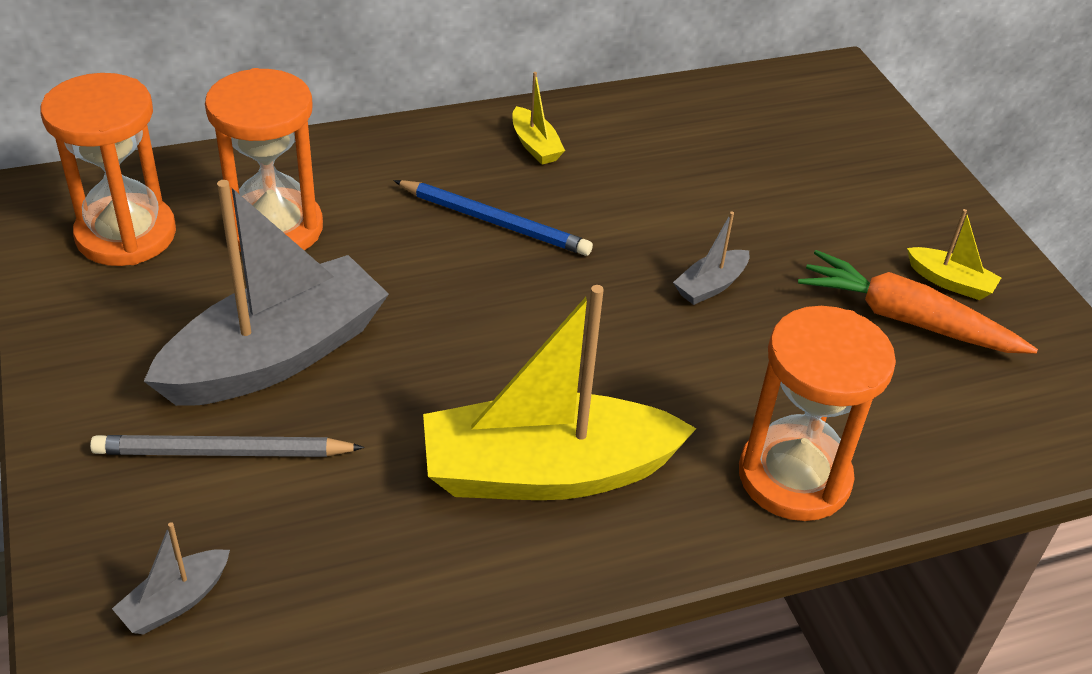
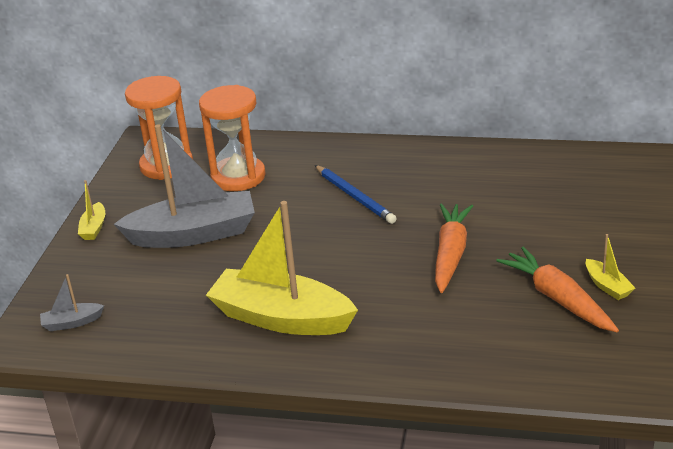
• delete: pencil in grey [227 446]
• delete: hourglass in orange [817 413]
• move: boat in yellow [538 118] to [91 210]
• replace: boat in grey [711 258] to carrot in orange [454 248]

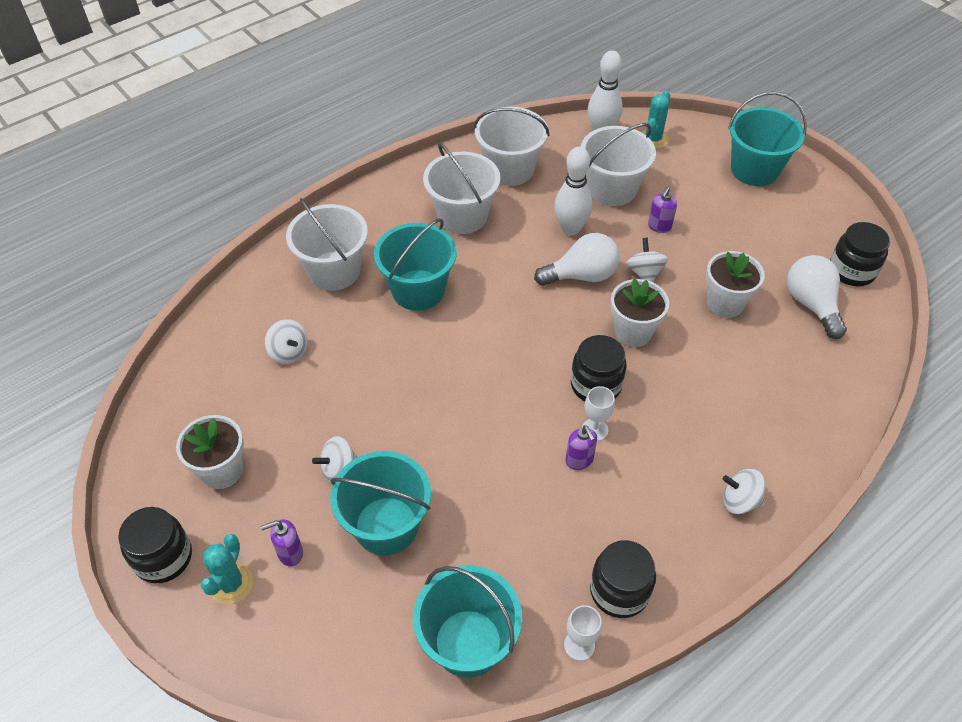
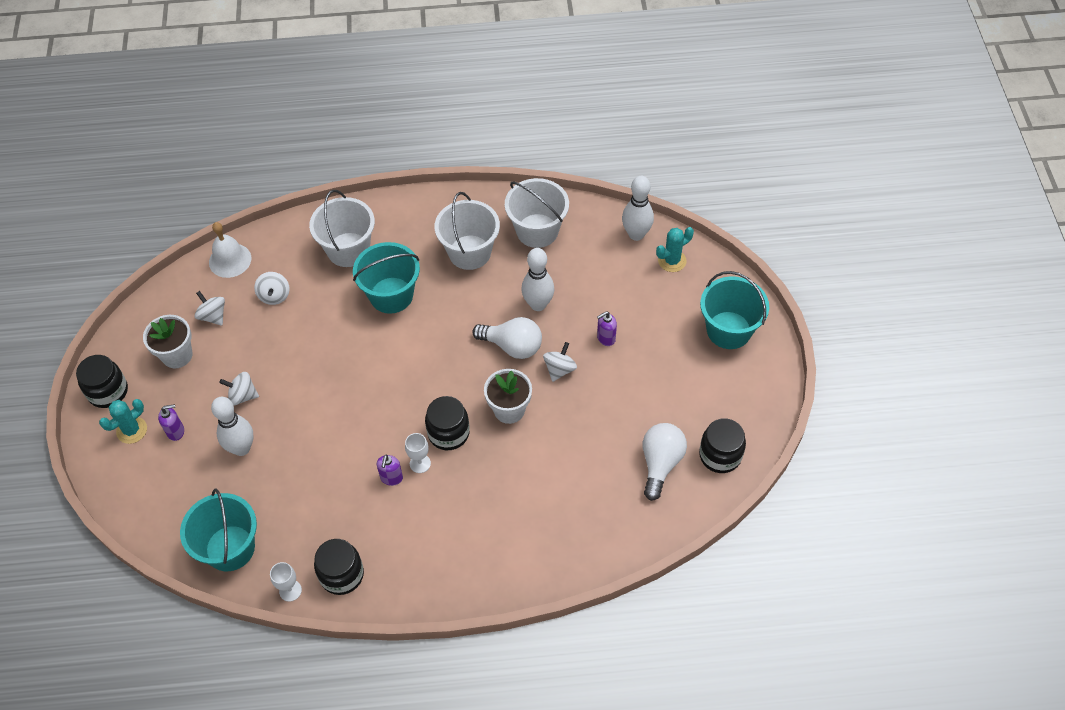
• delete: bucket in white [618 164]
• delete: flower pot in white [735 284]
• insert: bell in white [230 250]
• move: spinning top in white [744 491] to [209 308]
• replace: bucket in turquoise [380 503] to bowling pin in white [232 426]
• rotate: soap dispenser in purple [282 543] = [171 422] 150 degrees clockwise

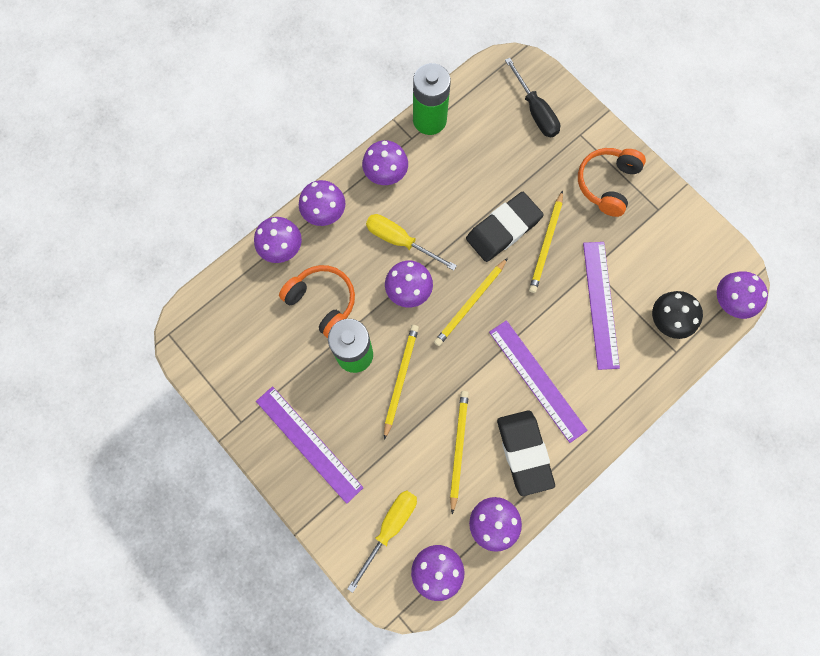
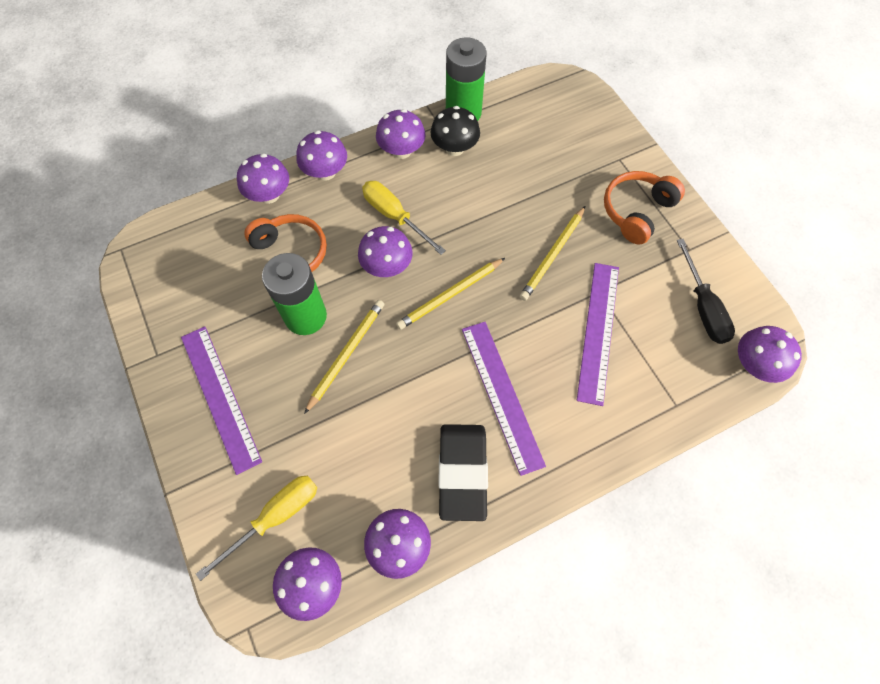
• delete: pencil in yellow [459 452]
• delete: eraser in black [505 227]
• move: screwdriver in black [532 97] to [706 291]
• move: mushroom in black [677 315] to [455 131]

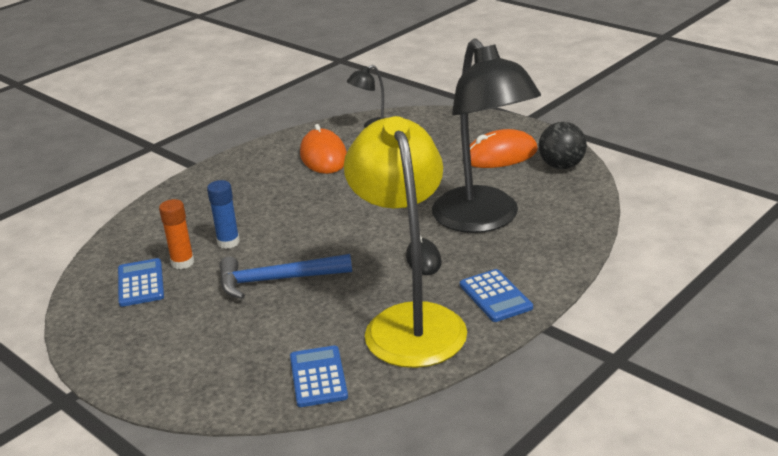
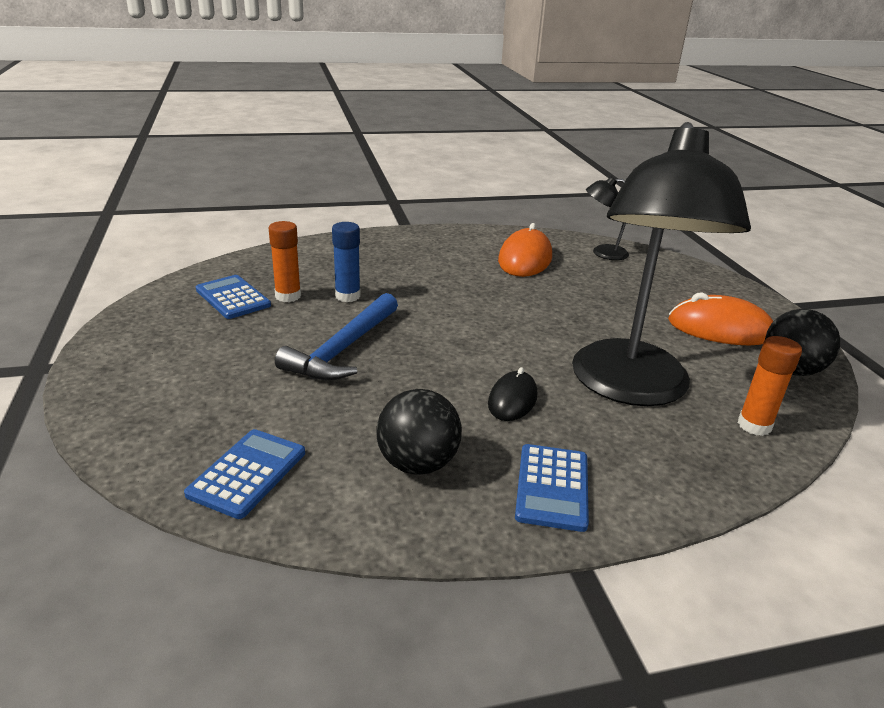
• insert: glue stick in orange [770 386]
• replace: lamp in yellow [405 242] to ball in black [419 432]
• rotate: calculator in blue [141 282] = [233 297] 60 degrees counterclockwise
• rotate: hammer in blue [286 276] = [336 336] 90 degrees counterclockwise

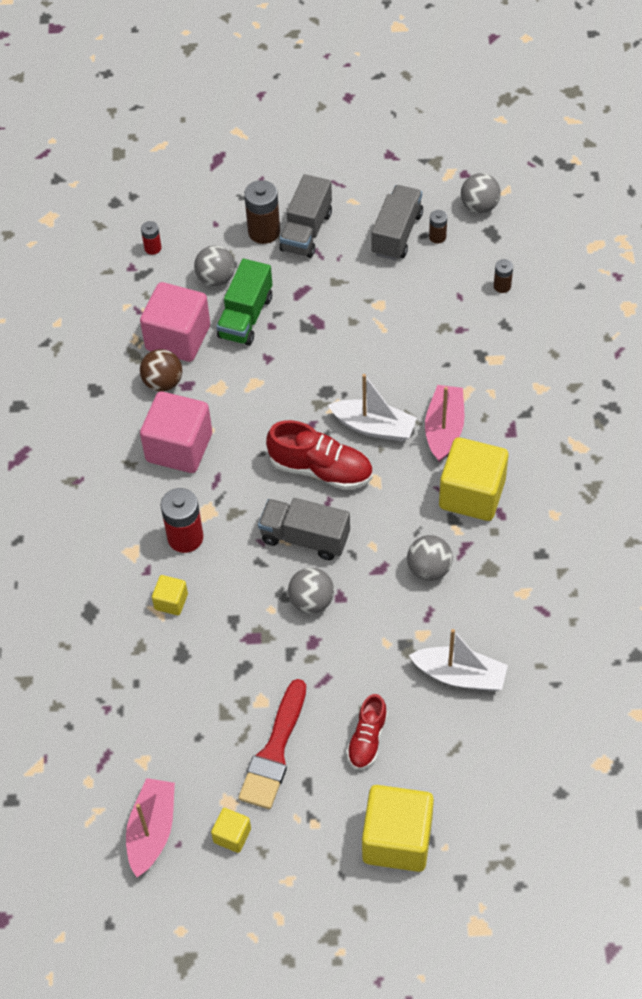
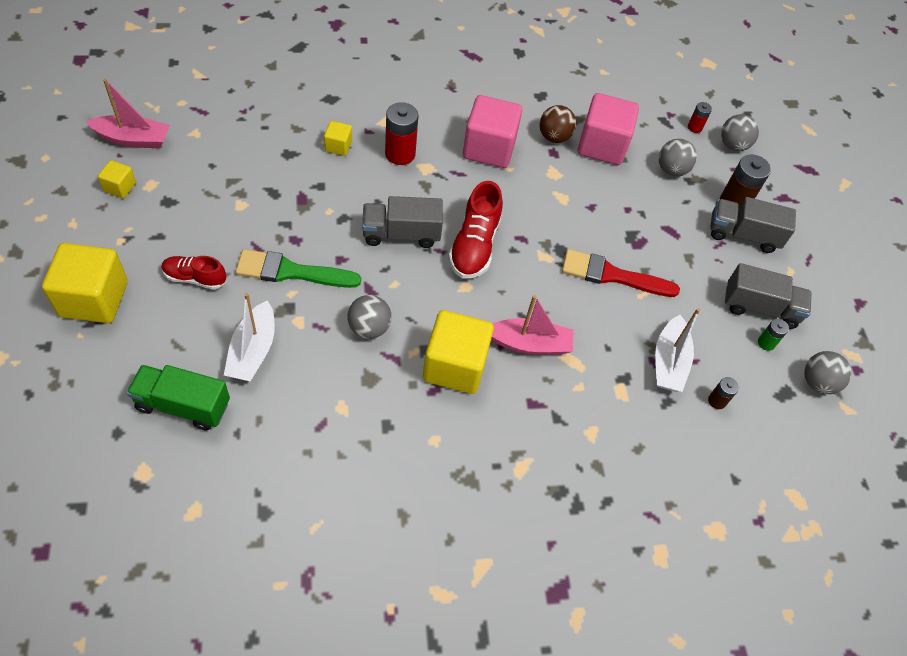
• insert: brush in green [298 268]
• move: truck in green [244 302] to [178 397]
• move: brush in red [272 744] to [621 273]
• move: ball in grey [311 591] to [740 132]
• move: boat in white [372 407] to [677 350]
• recolor: battery in brown [438 227] to battery in green [773 335]
• rotate: truck in grey [304 529] = [402 222] 105 degrees counterclockwise

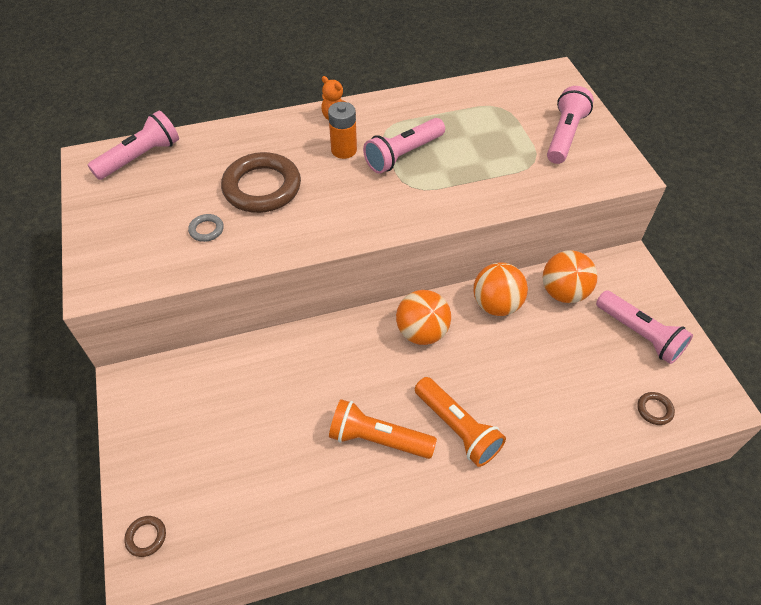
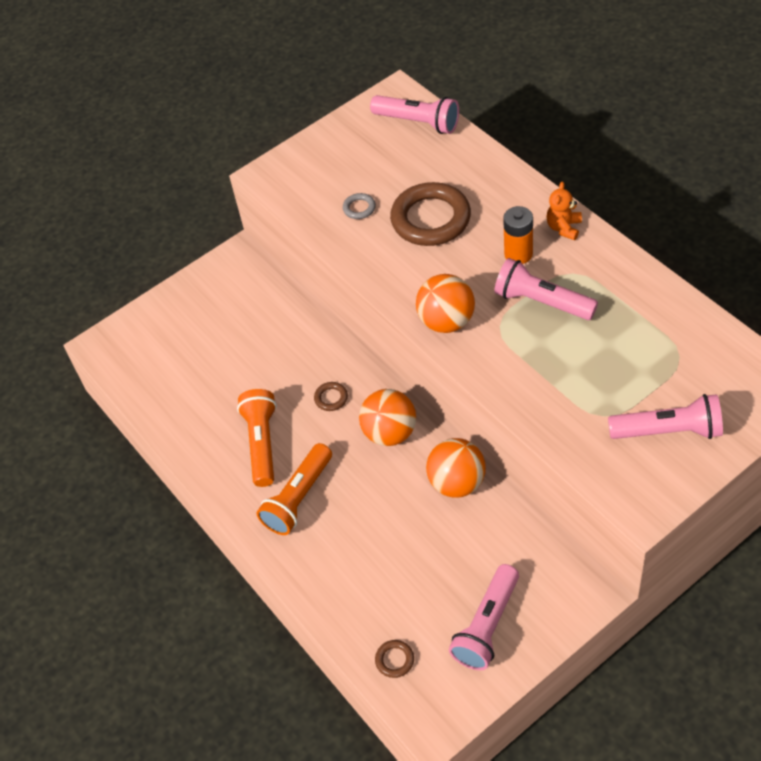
• move: ring in brown [145 536] to [331 396]
• move: ball in orange [570 276] to [445 303]

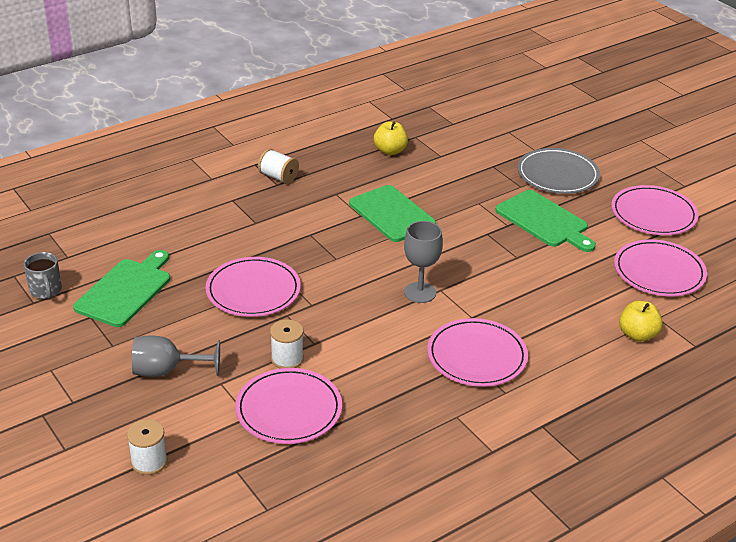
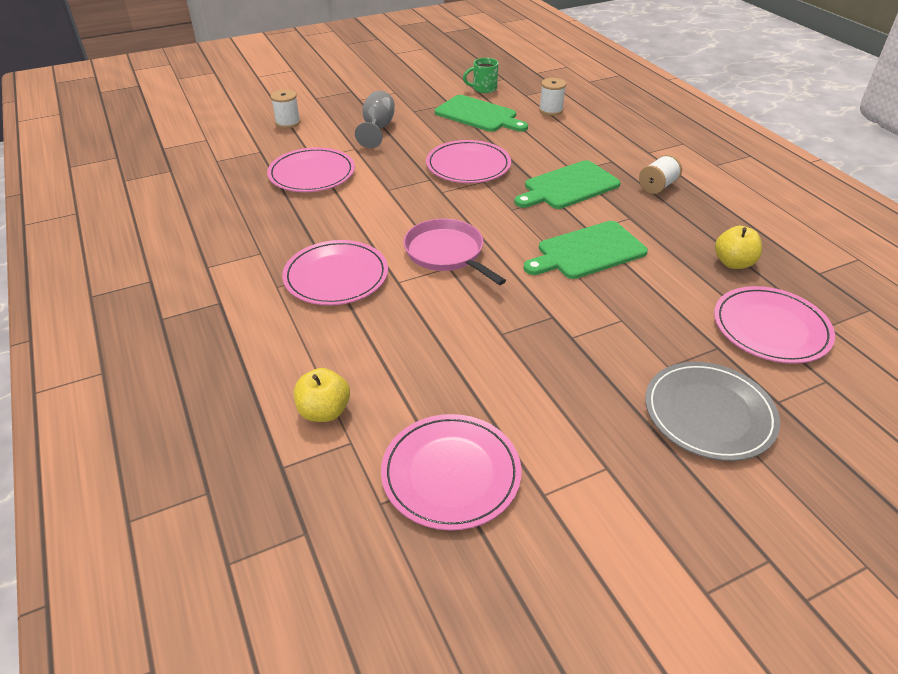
• move: spool in white [287 344] to [552 97]
• move: cutting board in green [545 221] to [568 184]
• move: plate in pink [655 210] to [774 325]
• replace: goblet in grey [423 262] to pan in pink [454 252]
• recolor: mug in grey [43 275] to mug in green [480 75]

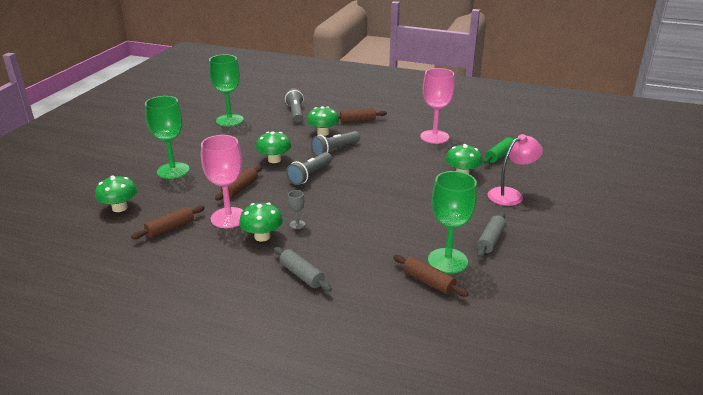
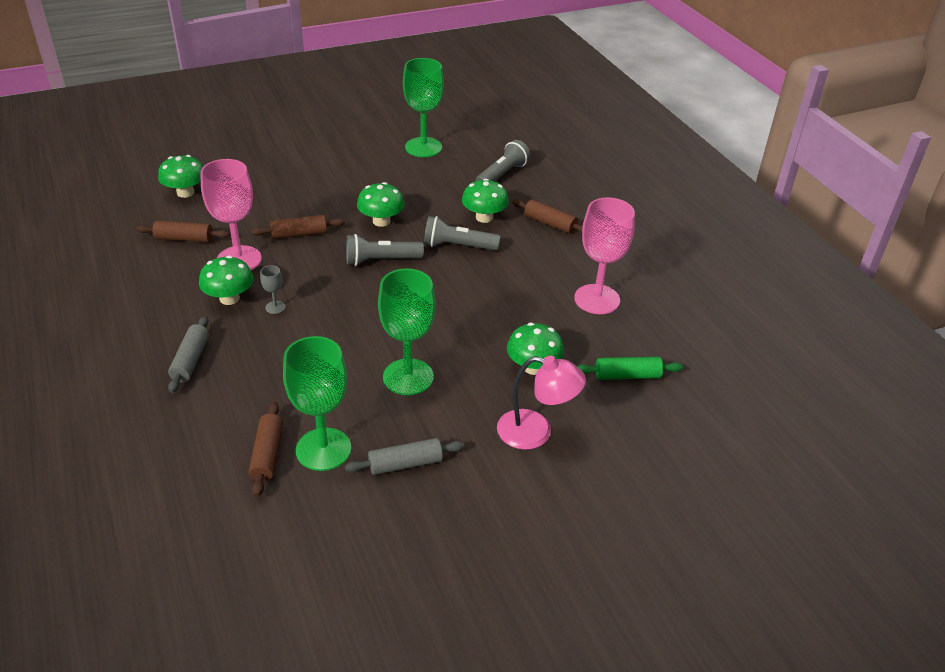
• move: goblet in green [167 137] to [407 332]

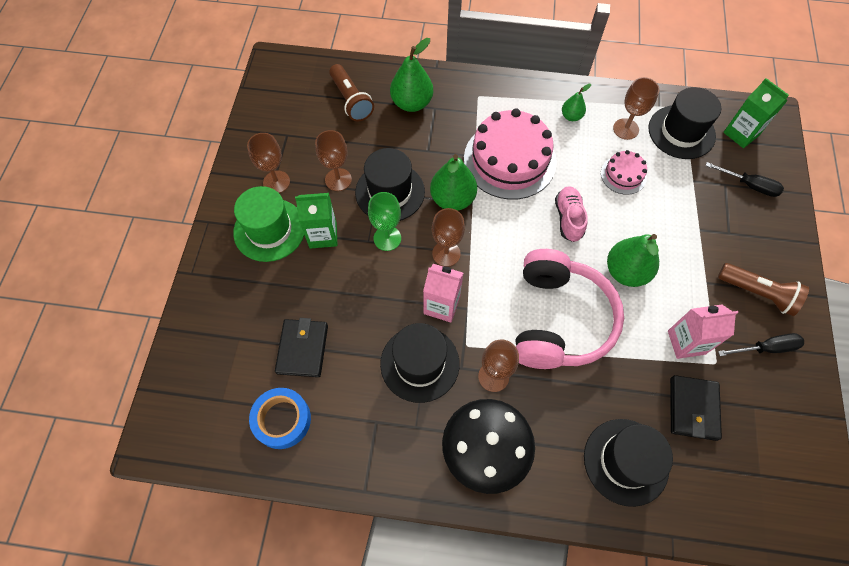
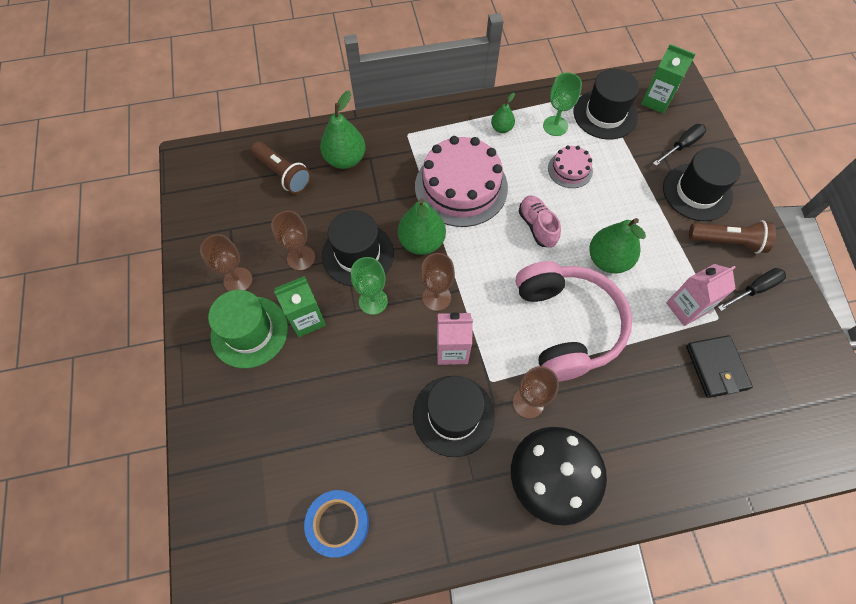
• delete: wallet in black [301 347]
• move: hat in black [628 463] to [702 184]
• recolor: goblet in brown [636 108] to goblet in green [562 104]
• rotate: screwdriver in black [744 179] = [679 145] 45 degrees counterclockwise

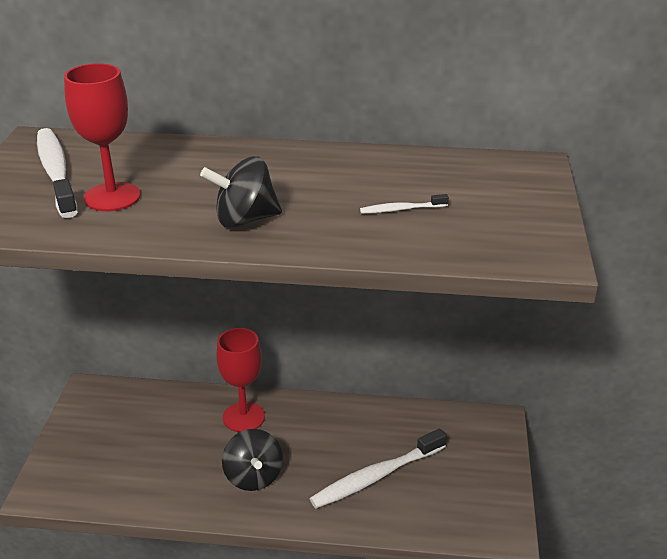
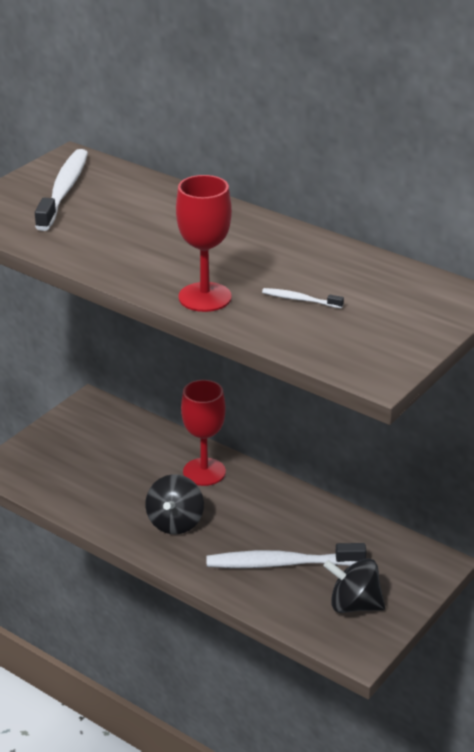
• move: goblet in red [102 137] to [204 243]
• move: spinning top in black [241 192] to [354 585]

